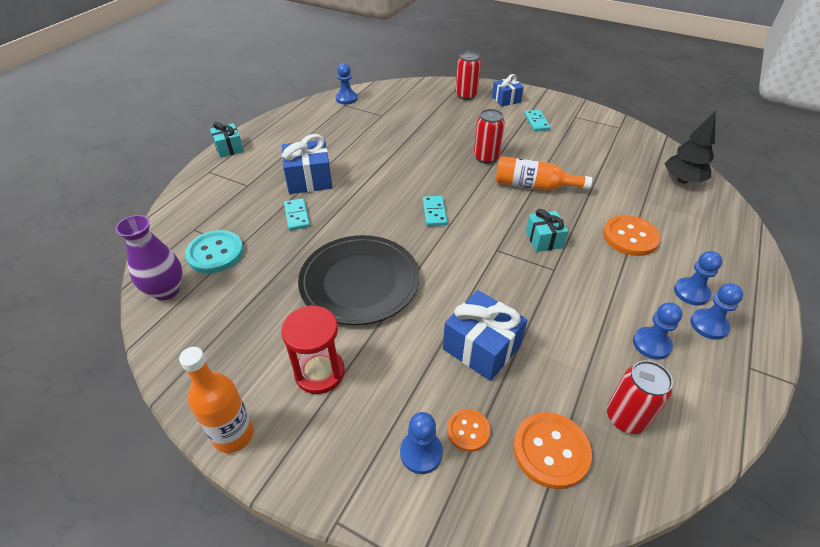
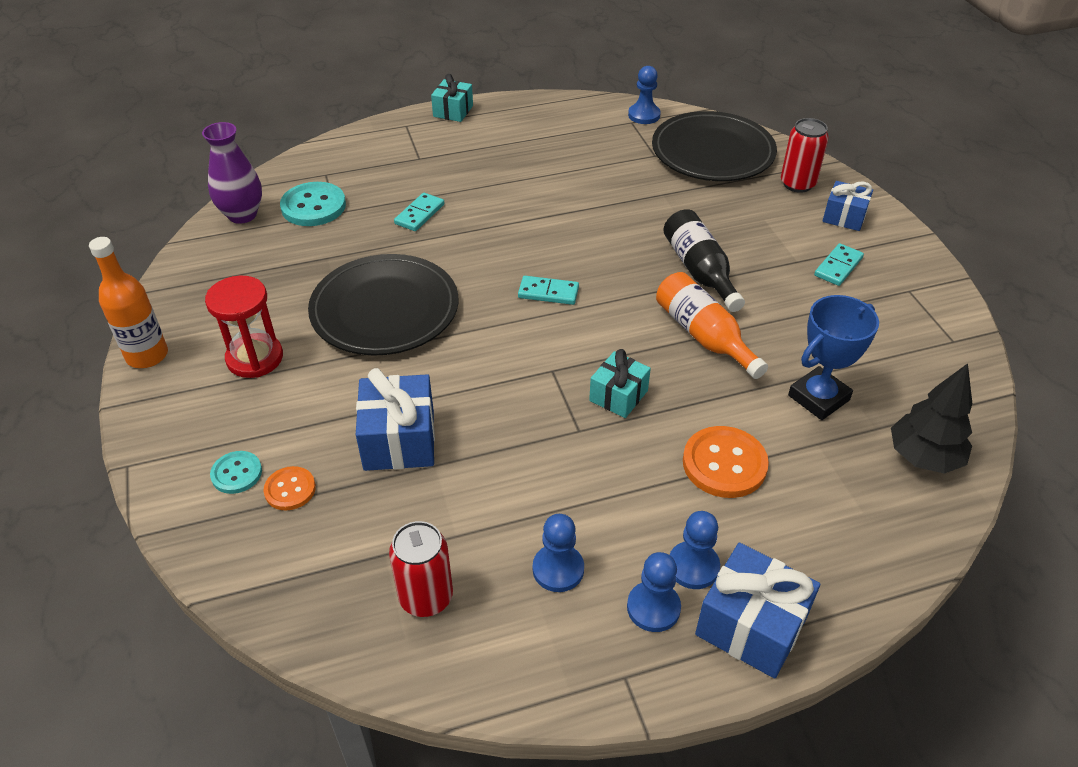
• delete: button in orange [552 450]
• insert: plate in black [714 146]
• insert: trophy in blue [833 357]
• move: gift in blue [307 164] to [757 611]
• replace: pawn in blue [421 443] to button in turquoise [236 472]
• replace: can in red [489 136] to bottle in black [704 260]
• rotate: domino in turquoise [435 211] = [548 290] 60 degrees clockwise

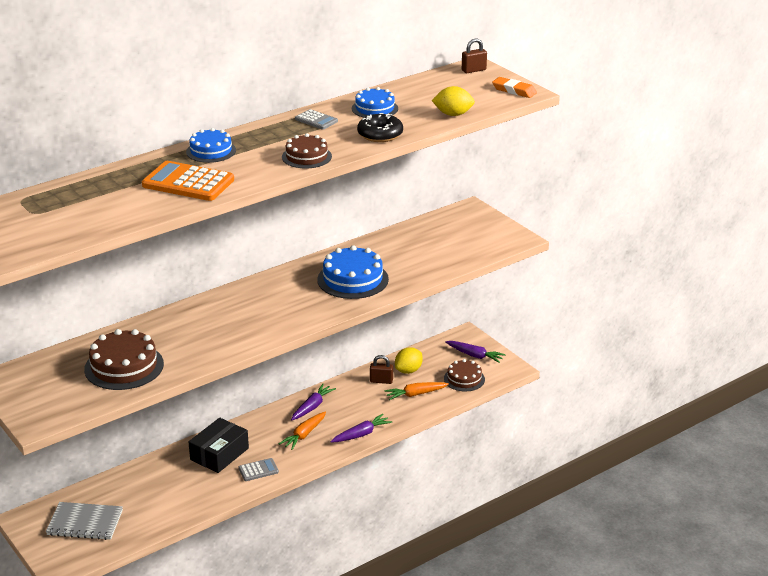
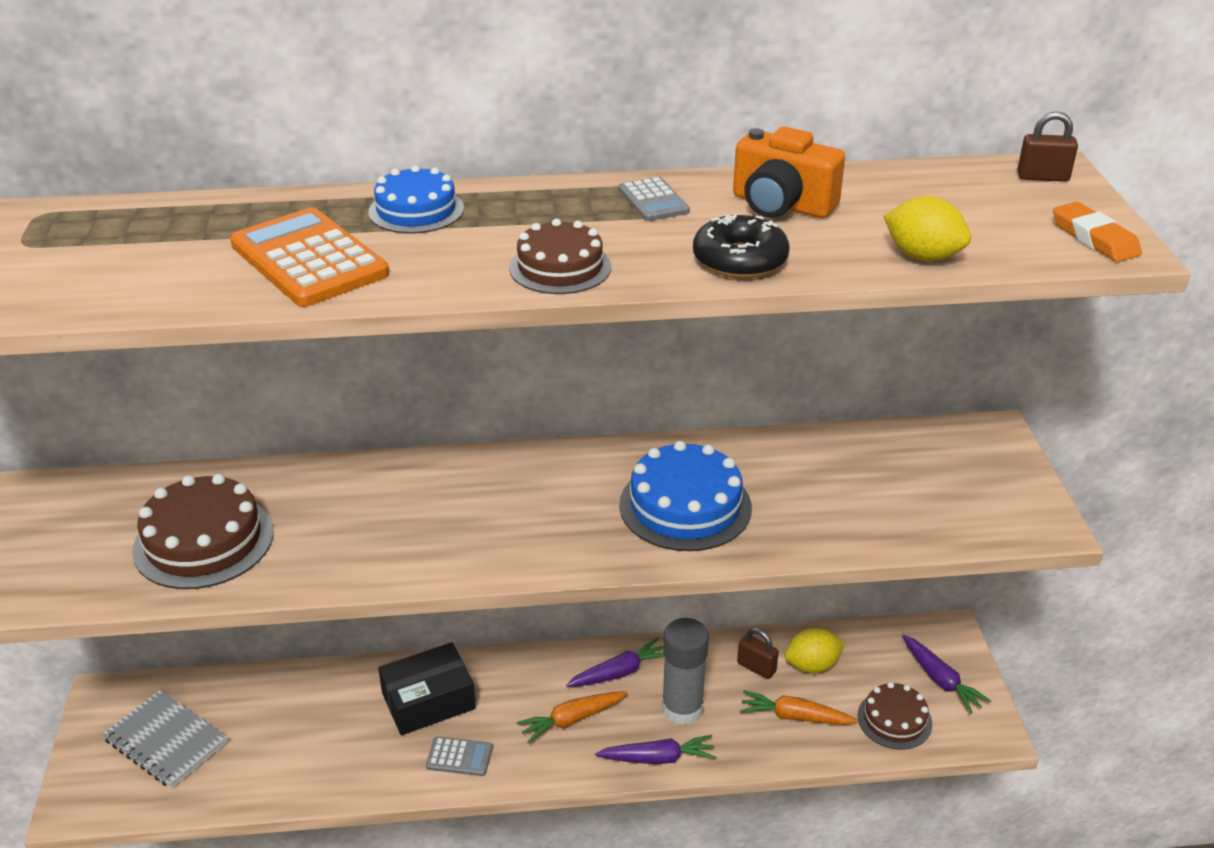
• insert: glue stick in grey [685 671]
• replace: cake in blue [375 102] to camera in orange [789 172]

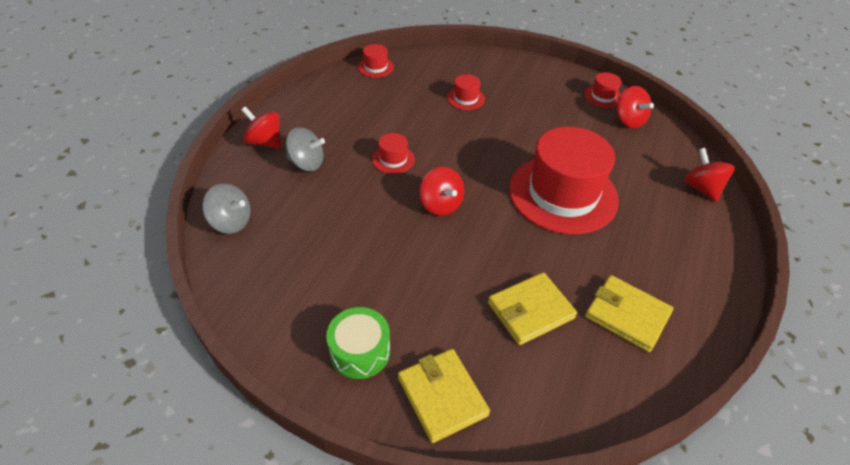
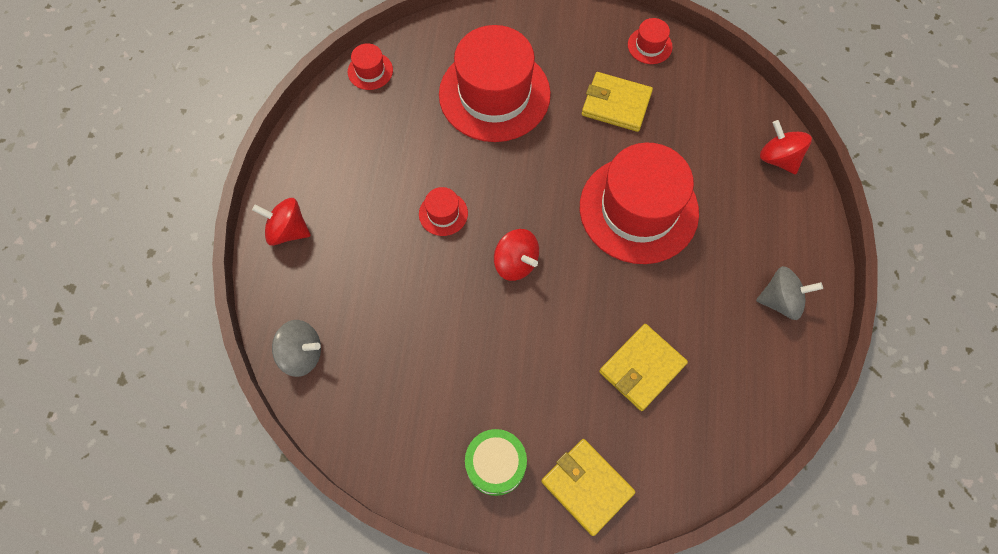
• delete: spinning top in red [635 107]
• move: spinning top in grey [305 149] to [789 293]
• move: wallet in yellow [629 313] to [617 102]
• resize: hat in red [466 92] = [495 83] x2.42

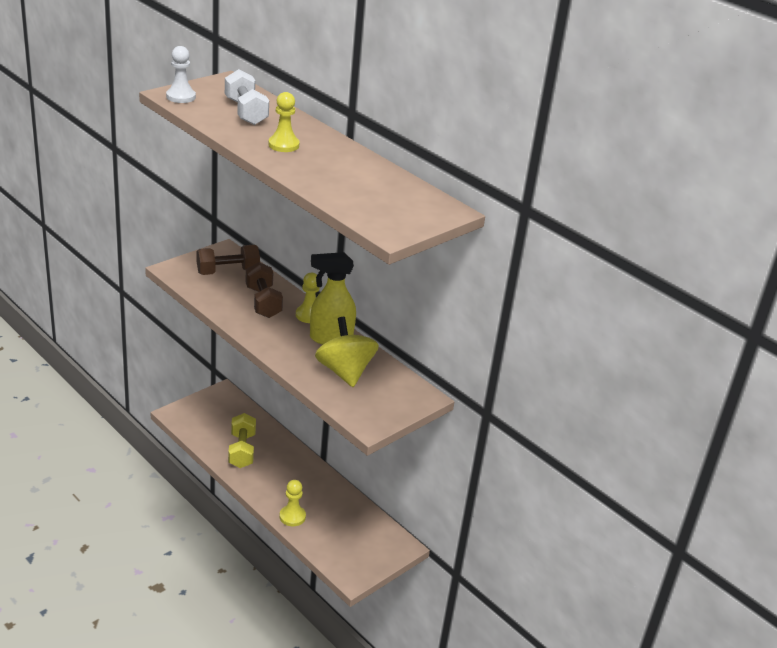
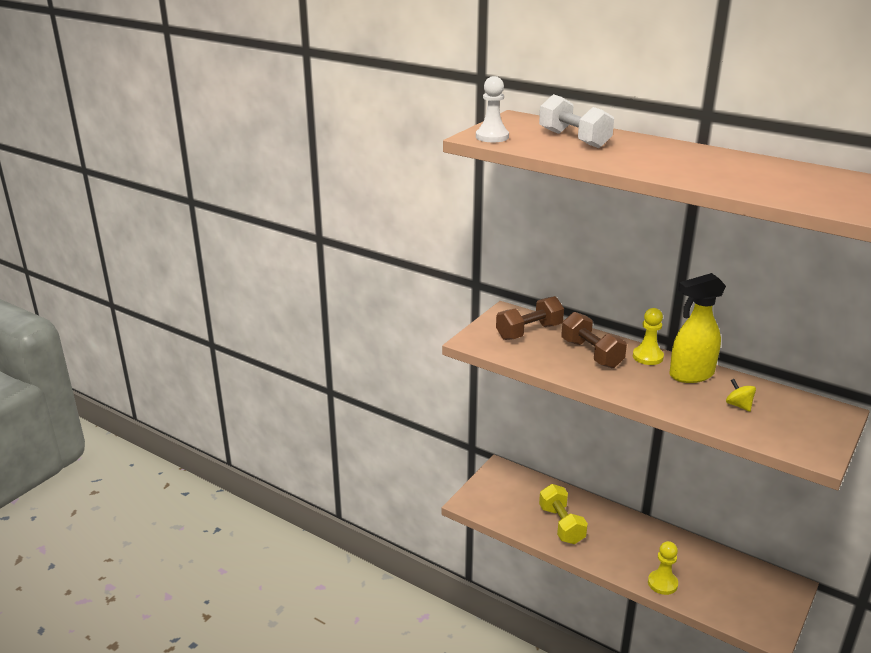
• delete: pawn in yellow [283 122]
• resize: spinning top in yellow [347 352] = [741 395] x0.44

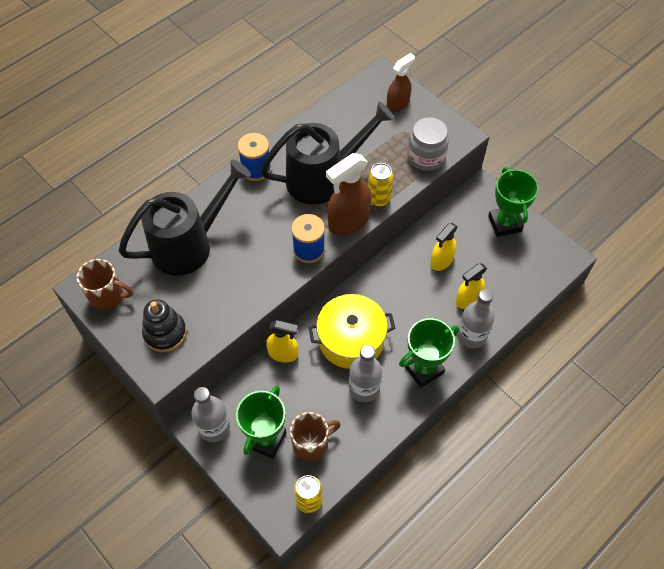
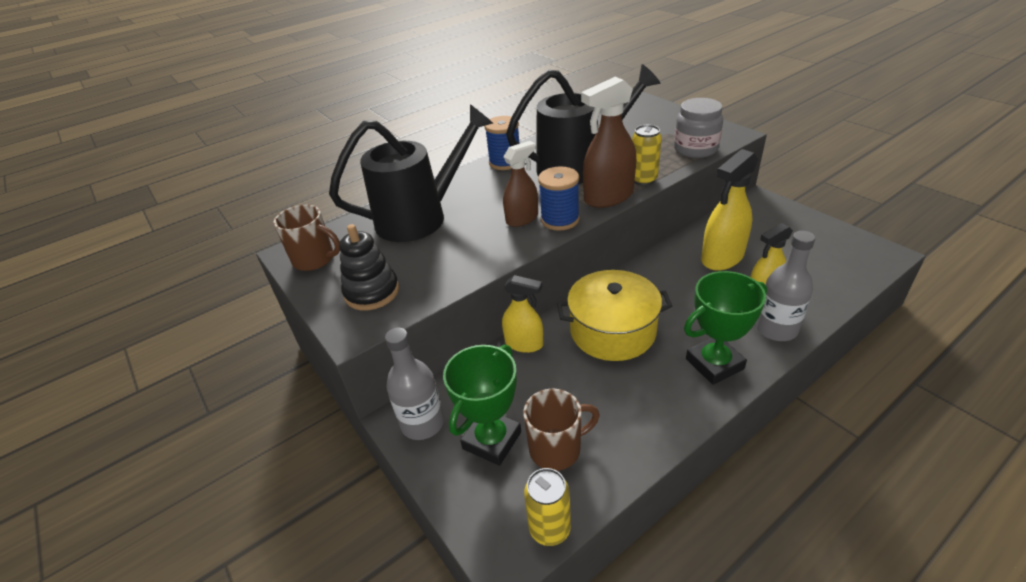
• delete: bottle in grey [365 373]
• delete: trophy in green [513 202]
• move: spray bottle in brown [401 82] to [520 184]
• resize: spray bottle in yellow [444 247] = [729 210] x1.54

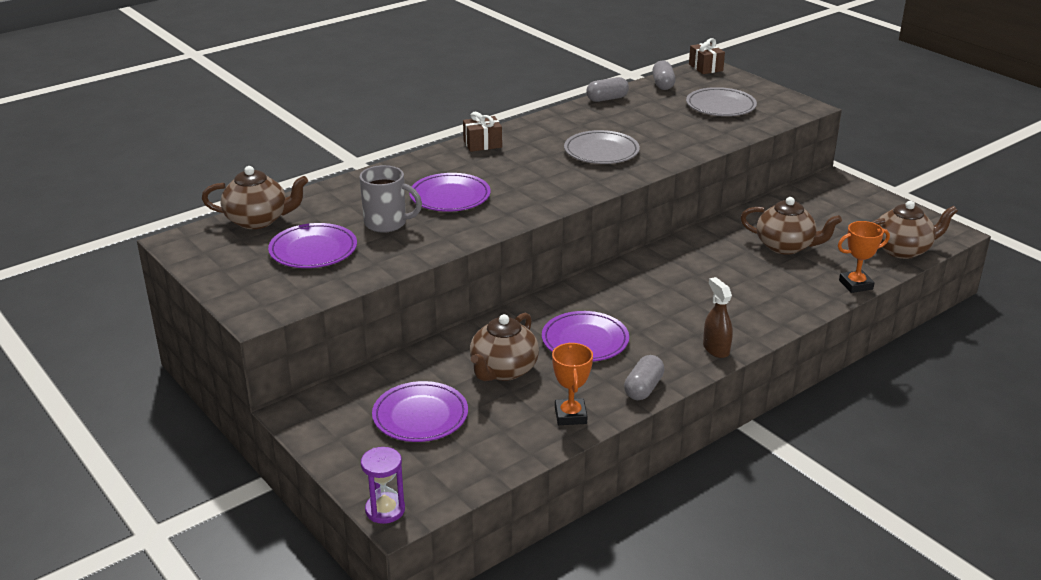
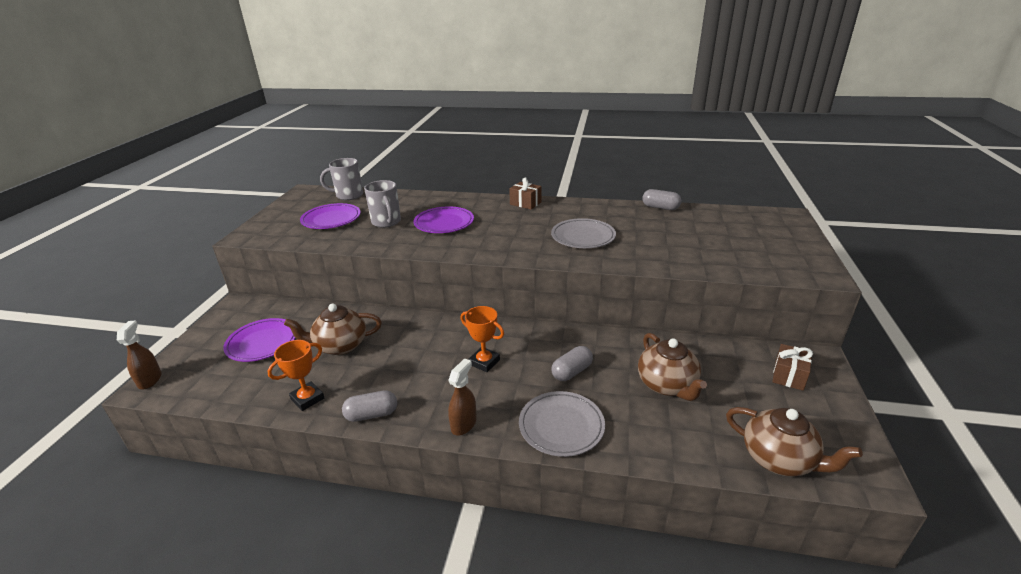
• delete: plate in purple [585 336]
• move: capsule in grey [663 75] to [572 363]
• move: plate in grey [721 101] to [562 424]
• move: gift in brown [707 56] to [792 367]
• move: trophy in orange [864 257] to [482 339]
• replace: teapot in brown [255 197] to mug in grey [341 179]
• replace: hourglass in purple [383 485] to spray bottle in brown [139 354]

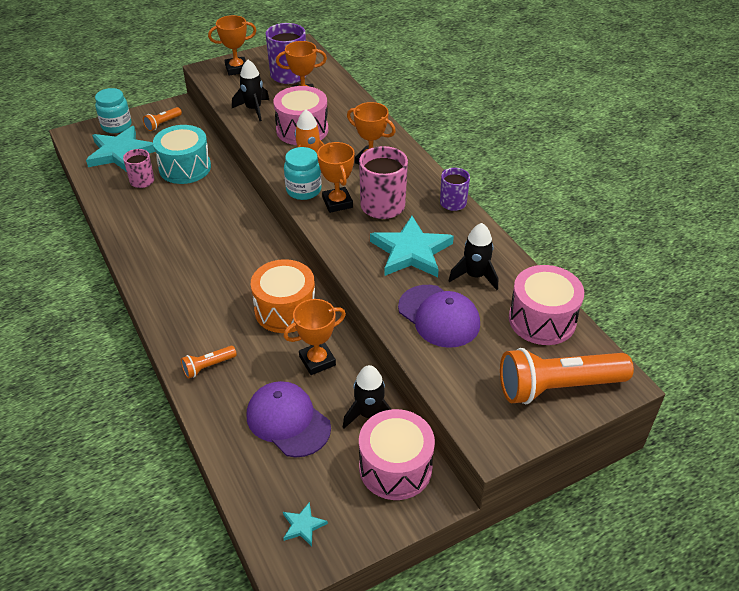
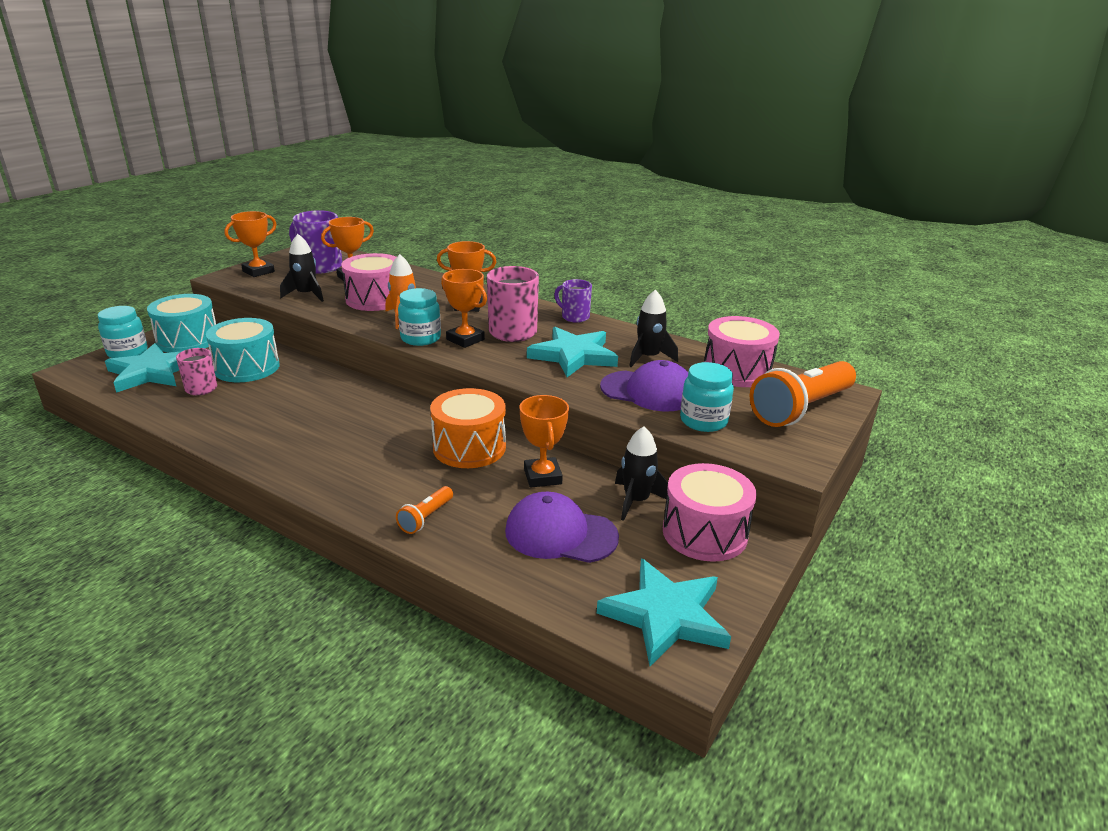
• insert: jar in turquoise [707 397]
• replace: flashlight in orange [162 119] to drum in turquoise [181 323]
• rotate: trophy in orange [315 337] = [544 441] 45 degrees counterclockwise
• resize: star in turquoise [305 524] = [664 612] x2.27

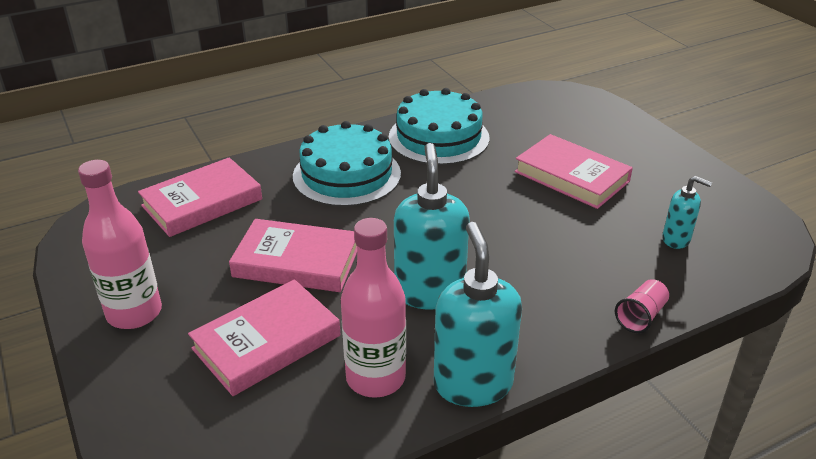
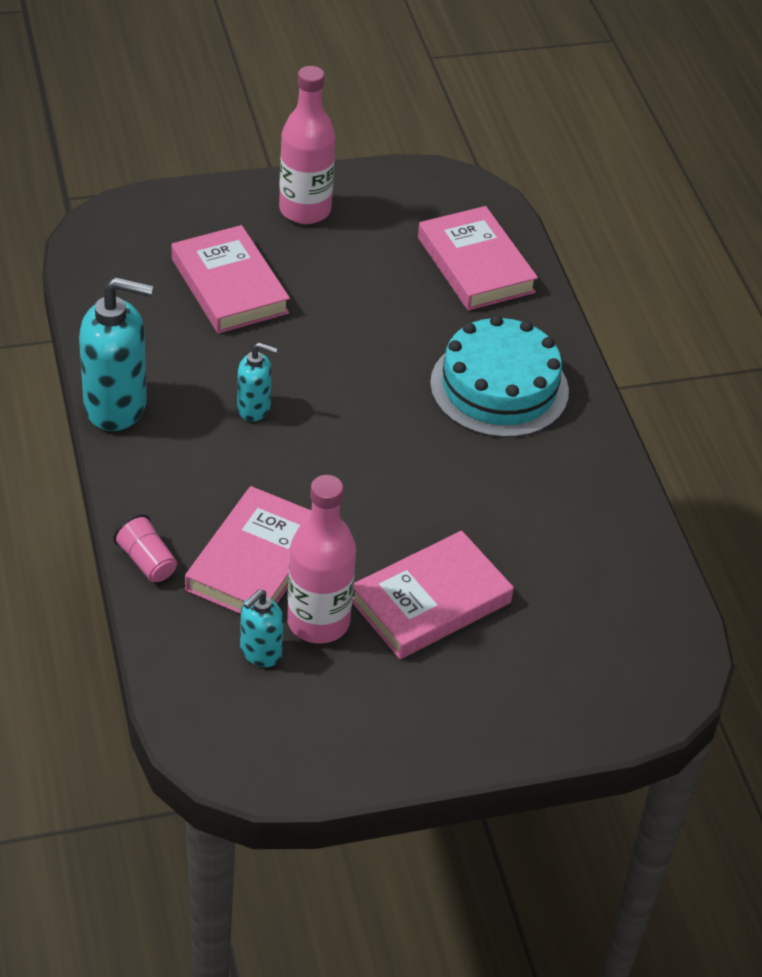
• delete: cake in turquoise [439 126]
• move: book in pink [293 255] to [248 550]
• move: bottle in pink [373 308] to [321 559]
• resize: soap dispenser in turquoise [432 226] = [257 382] x0.53

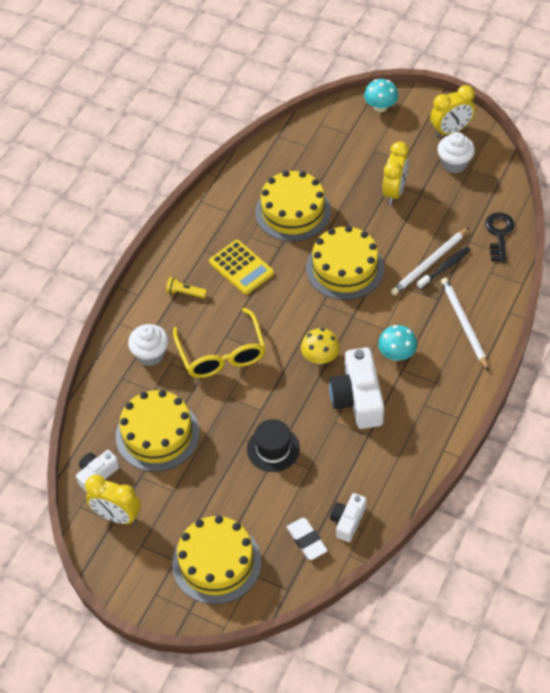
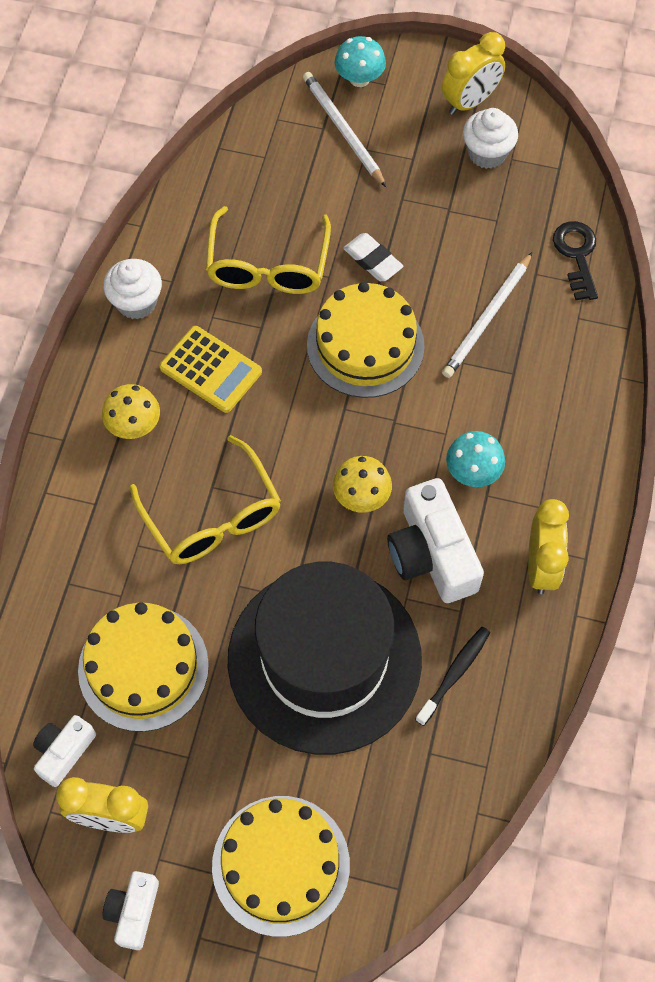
• move: cupcake in white [148 345] to [132 289]
• move: eraser in white [307 539] to [373 257]
• move: camera in white [348 517] to [130 910]
• move: clock in yellow [395 173] to [548 546]
• move: toothbrush in black [444 268] to [452 676]
• move: pencil in white [465 324] to [344 129]
• replace: flashlight in yellow [186 287] to mushroom in yellow [131 411]
• replace: cake in yellow [293 206] to glasses in yellow [268 250]
• resize: hat in black [273 445] = [325 658] x2.40

